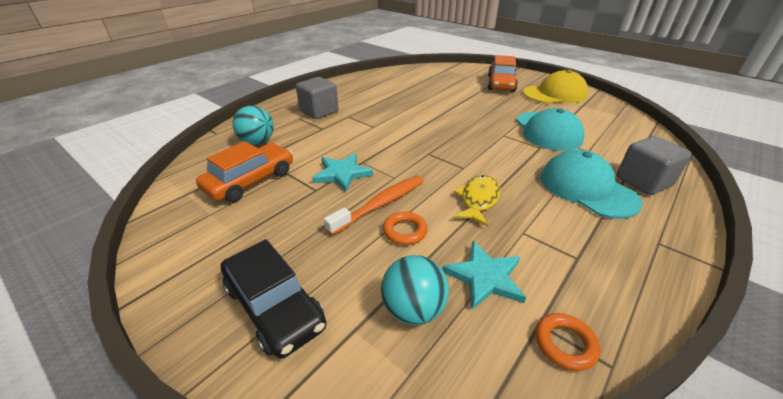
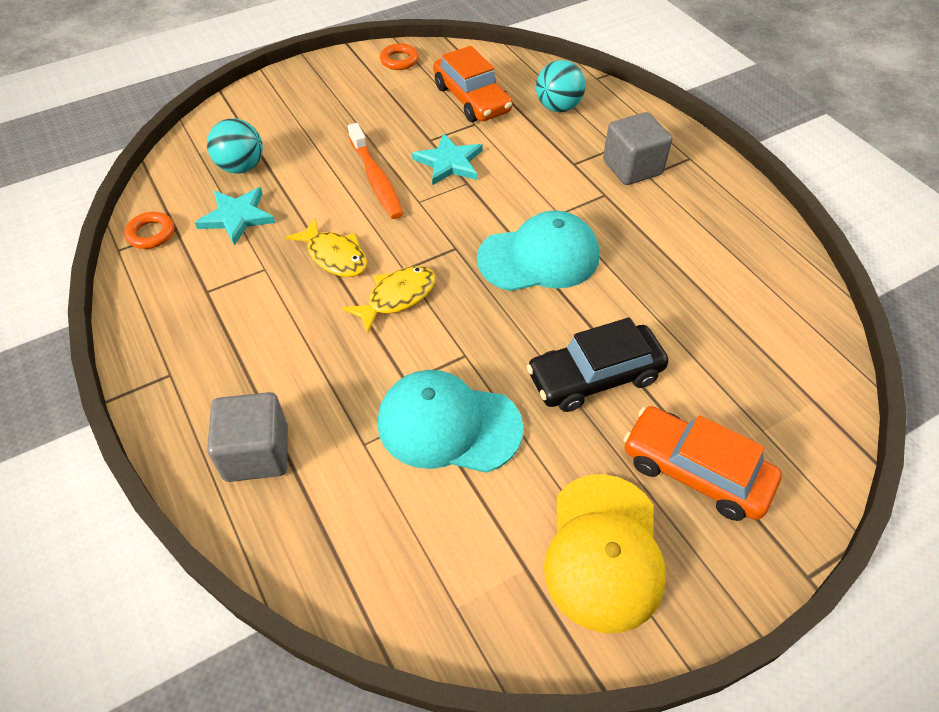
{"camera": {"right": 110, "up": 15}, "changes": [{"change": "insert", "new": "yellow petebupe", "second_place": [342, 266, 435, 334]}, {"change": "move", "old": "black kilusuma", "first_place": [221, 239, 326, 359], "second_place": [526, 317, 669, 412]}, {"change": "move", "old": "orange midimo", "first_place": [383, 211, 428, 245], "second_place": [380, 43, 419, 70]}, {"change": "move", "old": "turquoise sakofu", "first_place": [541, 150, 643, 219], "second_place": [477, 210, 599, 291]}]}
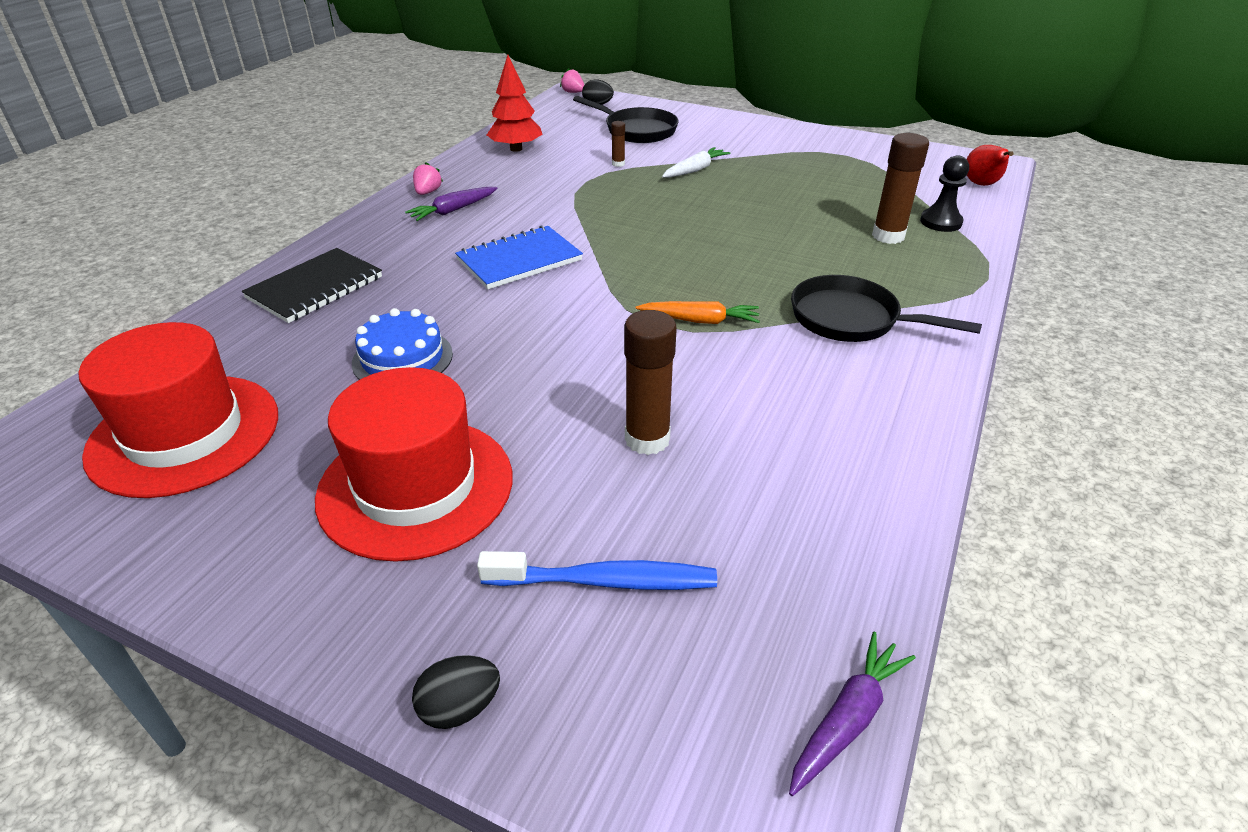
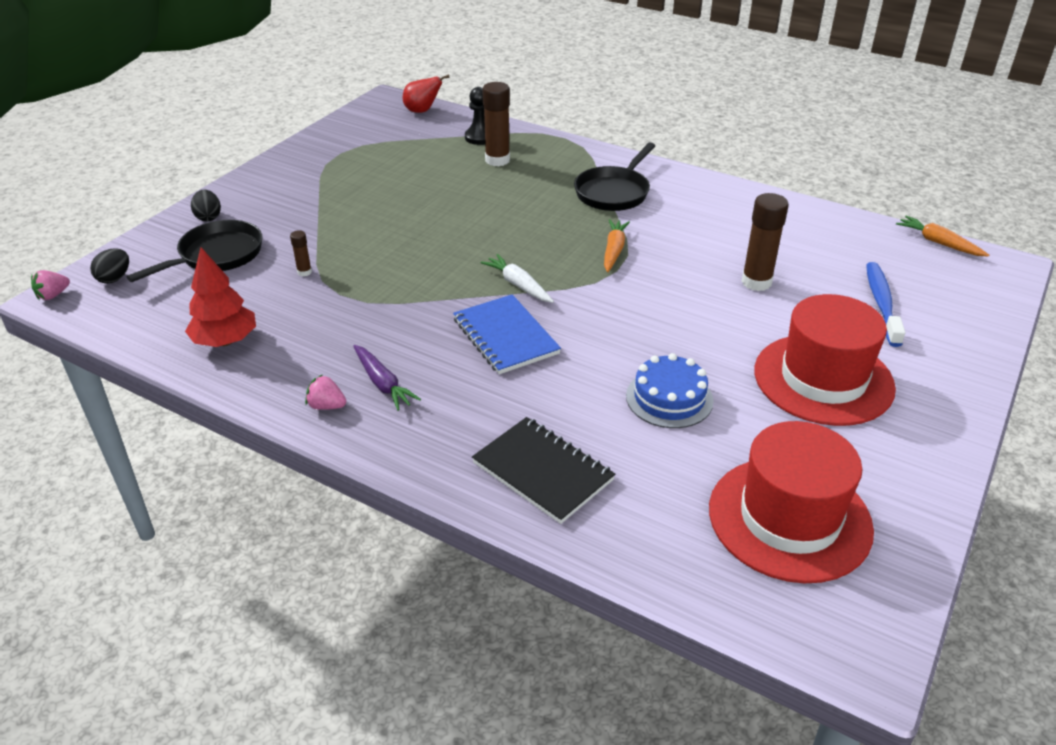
{"camera": {"right": -85, "up": 0}, "changes": [{"change": "move", "old": "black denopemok", "first_place": [412, 655, 500, 729], "second_place": [191, 190, 221, 222]}, {"change": "move", "old": "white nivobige", "first_place": [662, 147, 730, 178], "second_place": [481, 254, 554, 303]}, {"change": "recolor", "old": "purple nivobige", "new": "orange nivobige", "first_place": [789, 632, 916, 796], "second_place": [896, 216, 989, 257]}]}
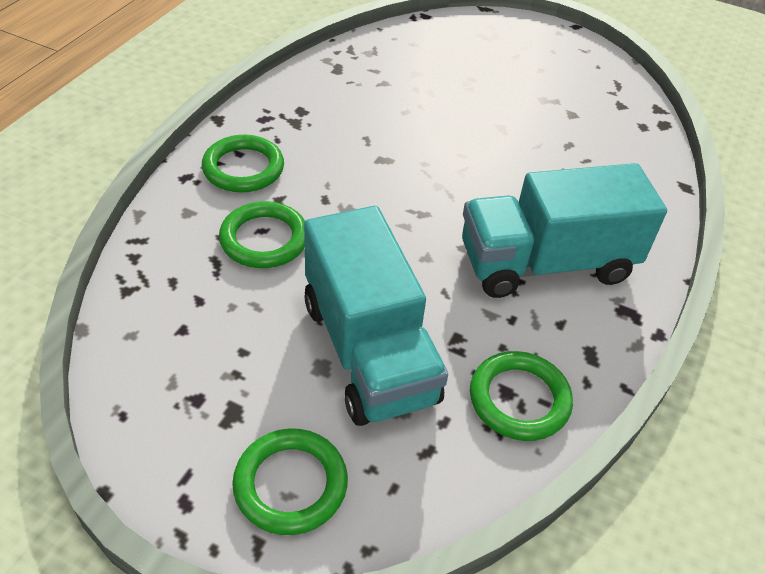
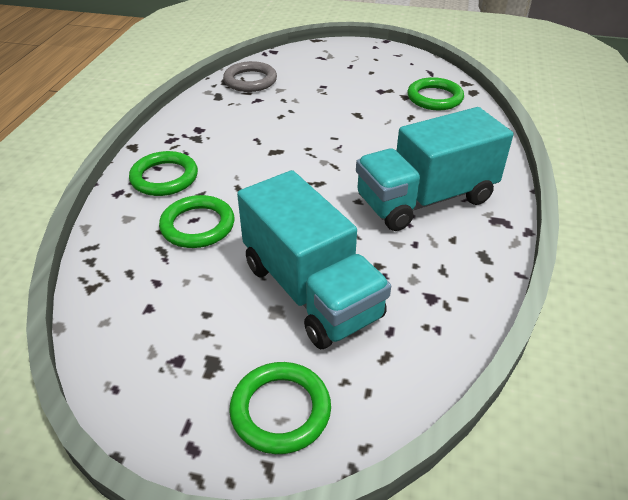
{"camera": {"right": -10, "up": -5}, "changes": [{"change": "insert", "new": "grey midimo", "second_place": [223, 61, 277, 92]}, {"change": "move", "old": "green midimo", "first_place": [470, 351, 573, 441], "second_place": [407, 77, 464, 110]}]}
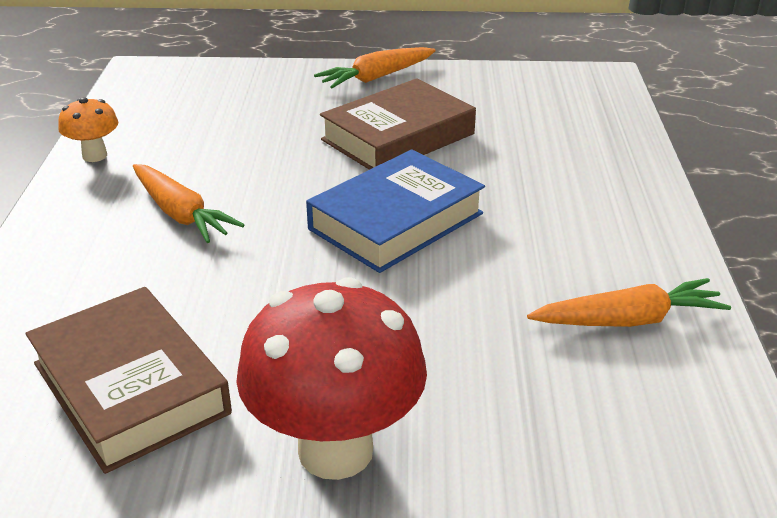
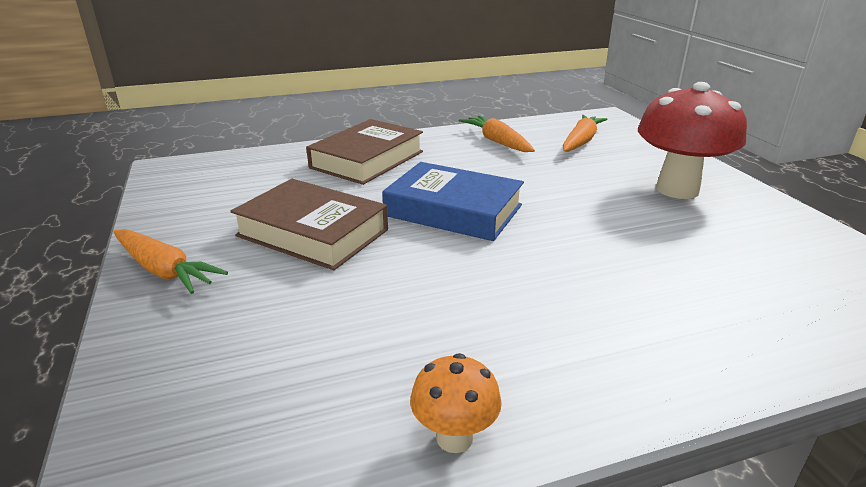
{"camera": {"right": -110, "up": -5}, "changes": [{"change": "move", "old": "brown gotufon", "first_place": [26, 287, 232, 474], "second_place": [306, 119, 423, 185]}, {"change": "move", "old": "orange nivobige", "first_place": [133, 164, 244, 243], "second_place": [563, 115, 608, 152]}]}
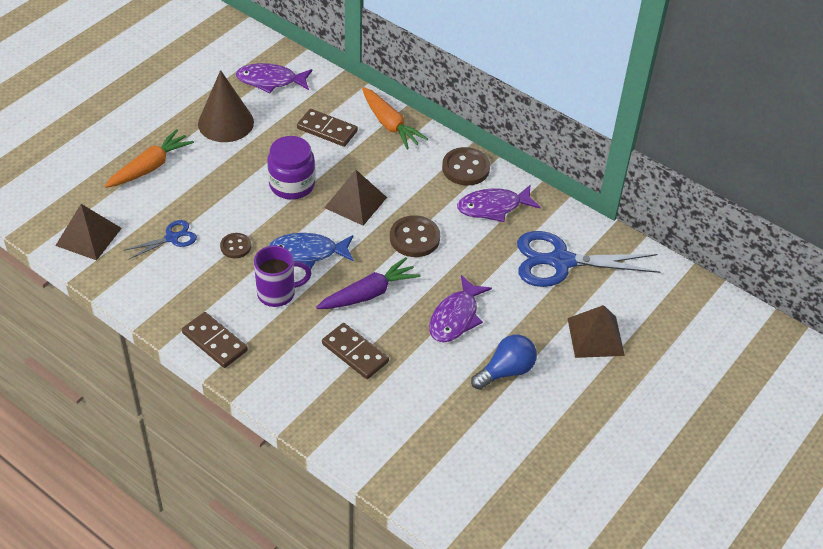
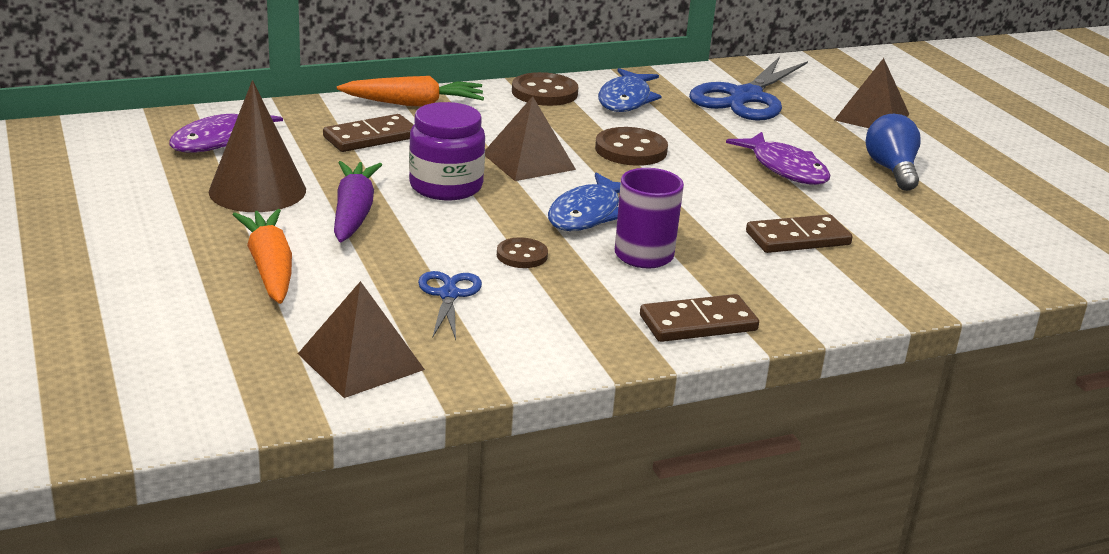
{"camera": {"right": -60, "up": -20}, "changes": [{"change": "move", "old": "purple nivobige", "first_place": [316, 257, 421, 309], "second_place": [334, 161, 382, 242]}, {"change": "recolor", "old": "purple petebupe", "new": "blue petebupe", "first_place": [457, 185, 540, 222], "second_place": [598, 68, 662, 112]}]}
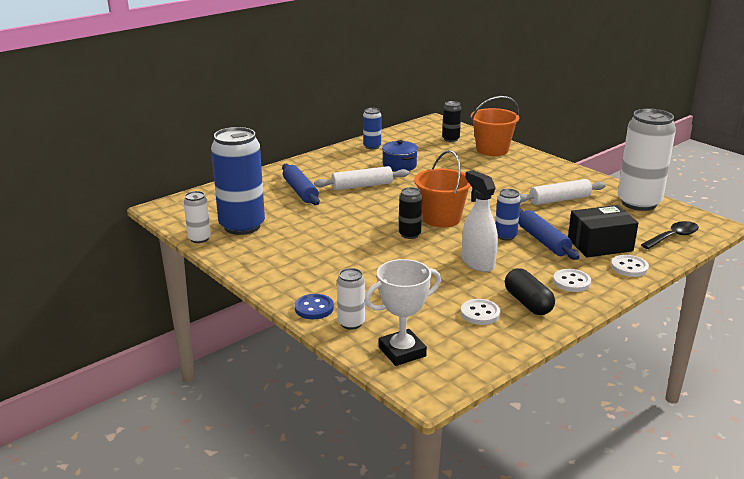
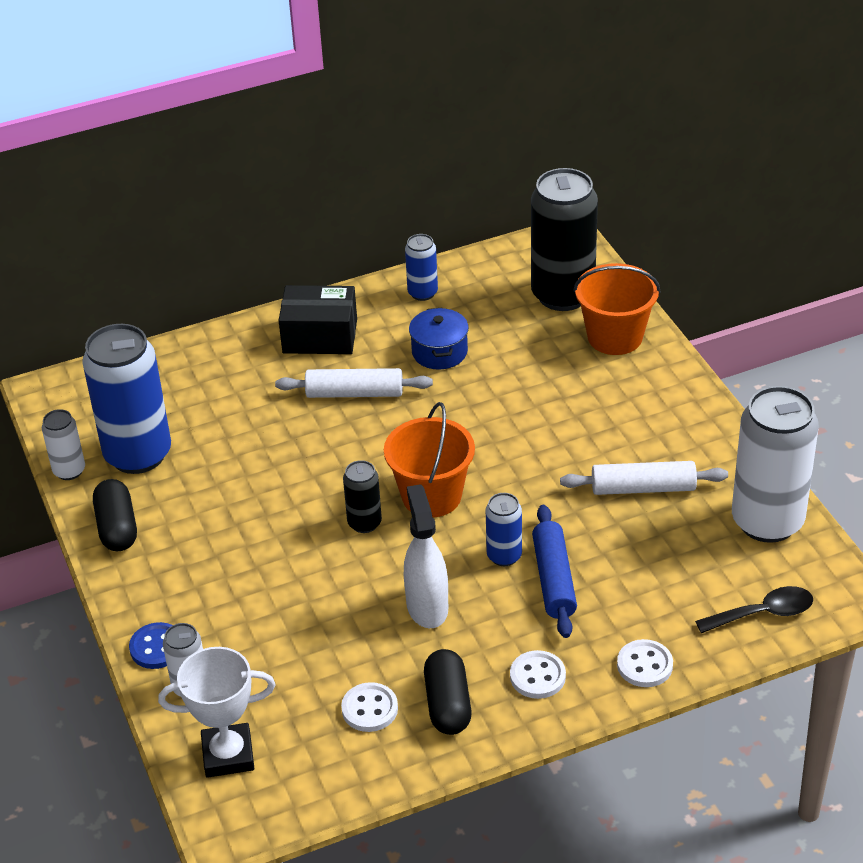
{"camera": {"right": 20, "up": 15}, "changes": [{"change": "delete", "old": "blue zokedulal", "first_place": [282, 164, 320, 205]}, {"change": "insert", "new": "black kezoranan", "second_place": [93, 479, 137, 551]}, {"change": "move", "old": "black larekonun", "first_place": [568, 205, 638, 257], "second_place": [279, 285, 357, 354]}, {"change": "resize", "old": "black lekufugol", "first_place": [442, 101, 461, 142], "second_place": [531, 168, 598, 311], "factor": 2.08}]}
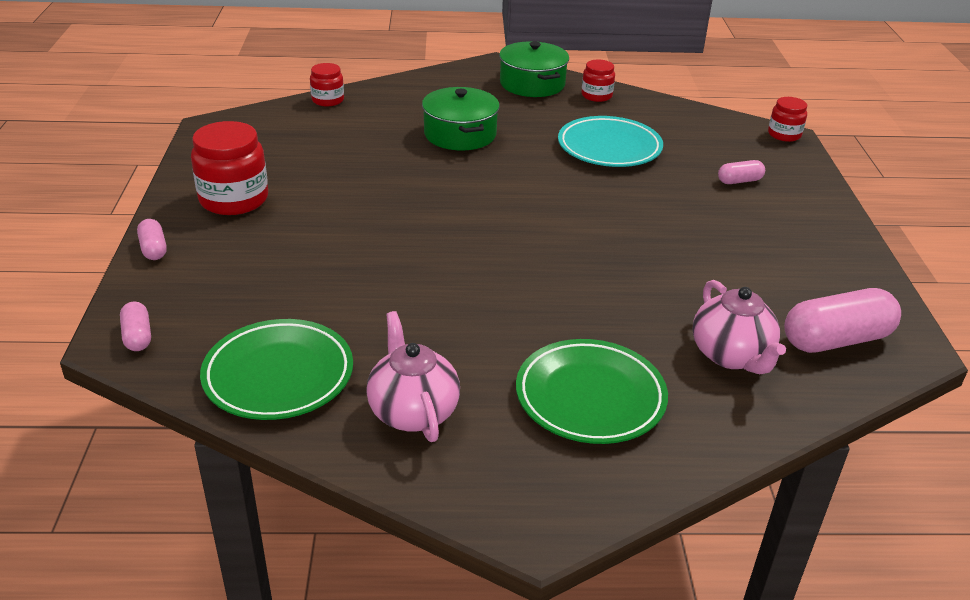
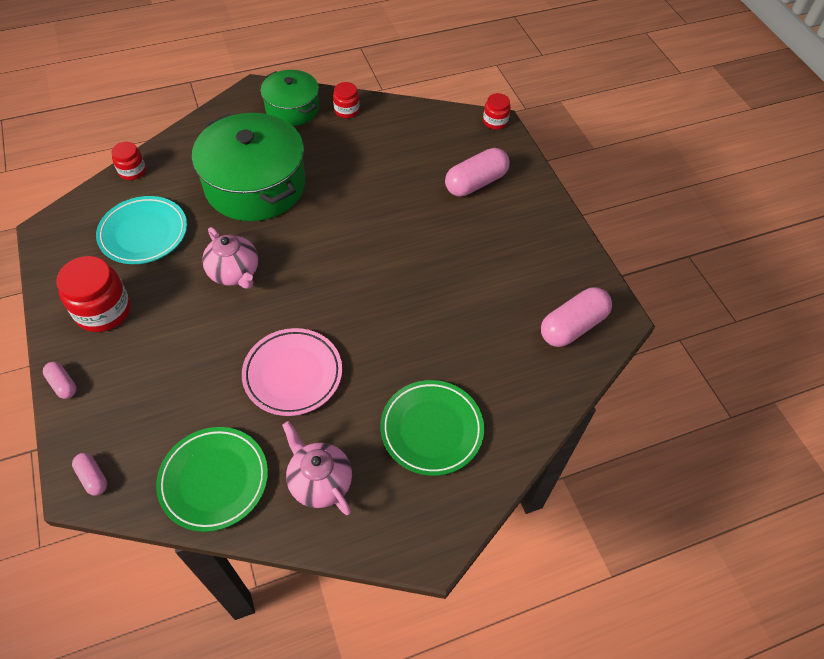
{"camera": {"right": -20, "up": 20}, "changes": [{"change": "insert", "new": "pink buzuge", "second_place": [242, 328, 342, 416]}, {"change": "move", "old": "turquoise buzuge", "first_place": [558, 116, 663, 167], "second_place": [96, 196, 187, 264]}, {"change": "move", "old": "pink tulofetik", "first_place": [692, 280, 786, 374], "second_place": [202, 227, 258, 289]}, {"change": "resize", "old": "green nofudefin", "first_place": [422, 87, 500, 151], "second_place": [192, 113, 306, 221], "factor": 1.72}, {"change": "resize", "old": "pink kezoranan", "first_place": [718, 160, 765, 184], "second_place": [445, 148, 510, 197], "factor": 1.97}]}
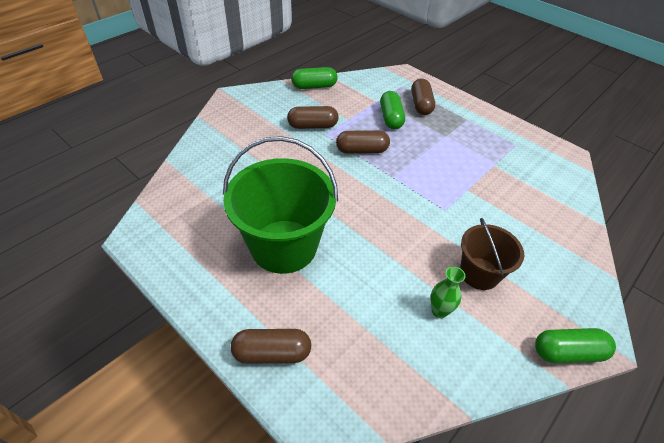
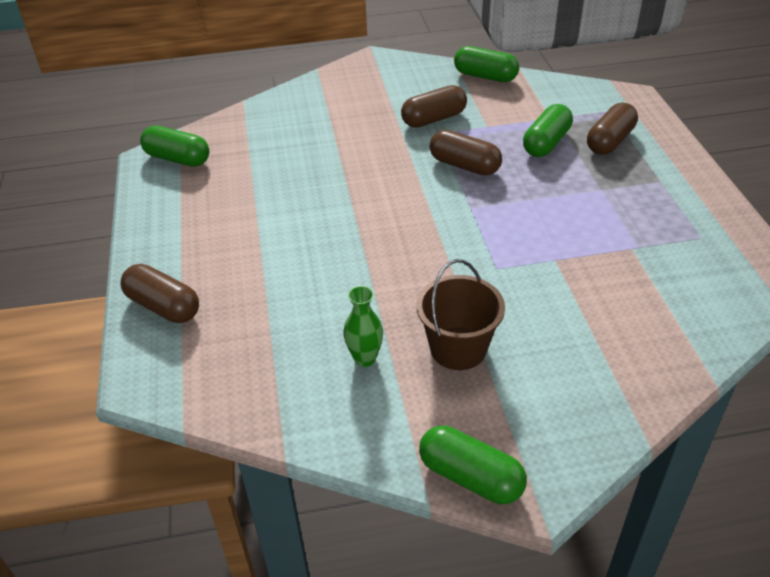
{"camera": {"right": 40, "up": -5}, "changes": [{"change": "delete", "old": "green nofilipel", "first_place": [223, 136, 338, 274]}, {"change": "insert", "new": "green kezoranan", "second_place": [140, 126, 209, 167]}, {"change": "rotate", "old": "brown kezoranan", "first_place": [287, 106, 339, 129], "second_place": [401, 85, 467, 128], "degrees": -60}]}
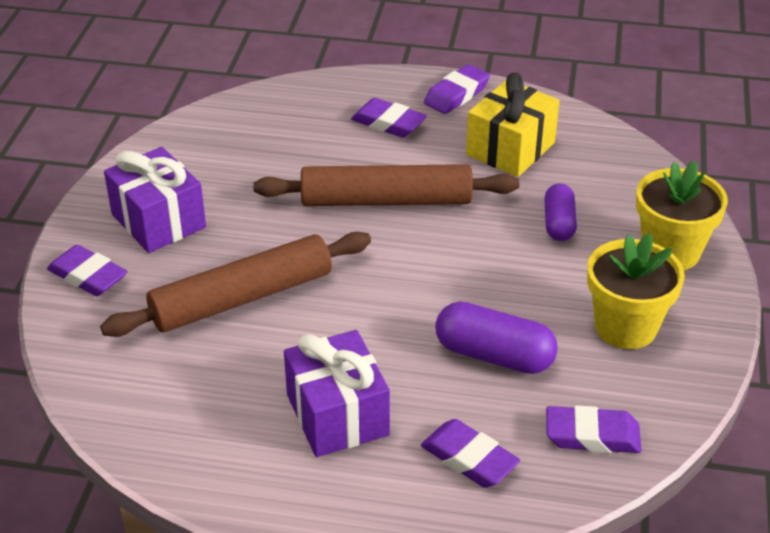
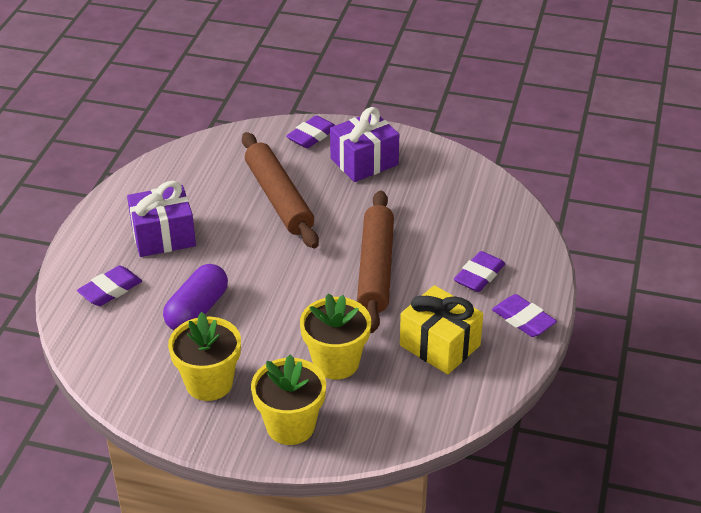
{"camera": {"right": 95, "up": 0}, "changes": [{"change": "delete", "old": "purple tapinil", "first_place": [546, 405, 641, 453]}, {"change": "replace", "old": "purple kezoranan", "new": "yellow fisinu", "first_place": [544, 183, 577, 241], "second_place": [300, 293, 371, 380]}]}
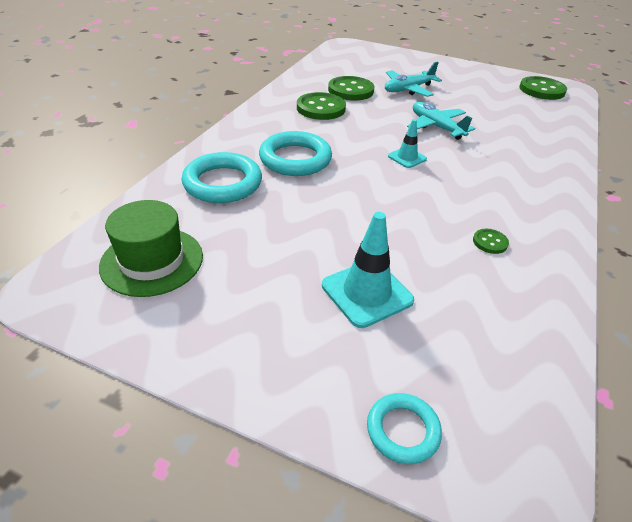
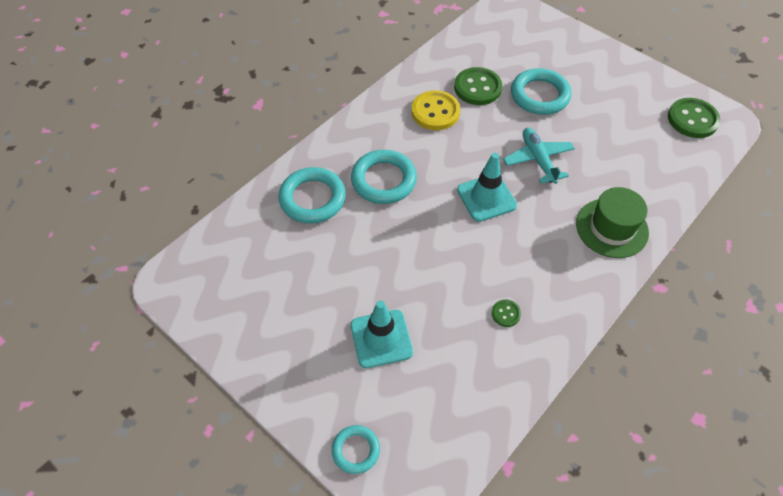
{"camera": {"right": 20, "up": 15}, "changes": [{"change": "move", "old": "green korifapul", "first_place": [99, 200, 203, 297], "second_place": [576, 187, 649, 258]}, {"change": "replace", "old": "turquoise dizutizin", "new": "turquoise midimo", "first_place": [385, 61, 442, 97], "second_place": [511, 68, 572, 115]}, {"change": "recolor", "old": "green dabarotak", "new": "yellow dabarotak", "first_place": [297, 92, 346, 120], "second_place": [412, 90, 460, 130]}, {"change": "resize", "old": "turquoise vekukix", "first_place": [388, 119, 427, 168], "second_place": [457, 153, 517, 222], "factor": 1.71}]}
